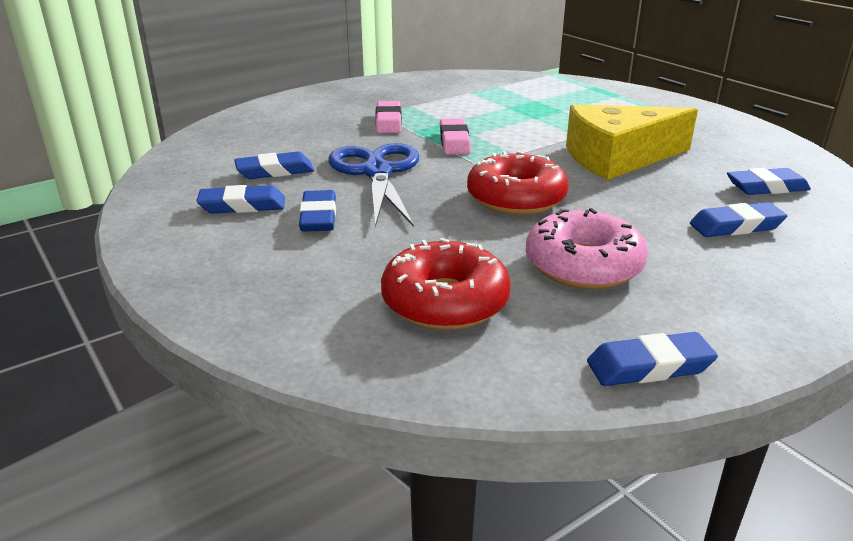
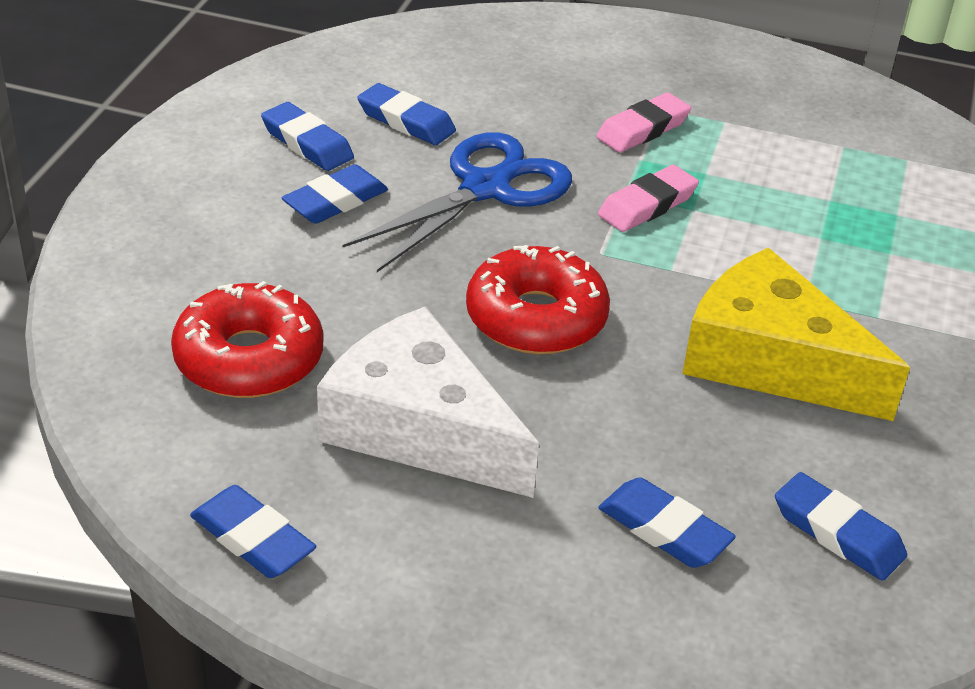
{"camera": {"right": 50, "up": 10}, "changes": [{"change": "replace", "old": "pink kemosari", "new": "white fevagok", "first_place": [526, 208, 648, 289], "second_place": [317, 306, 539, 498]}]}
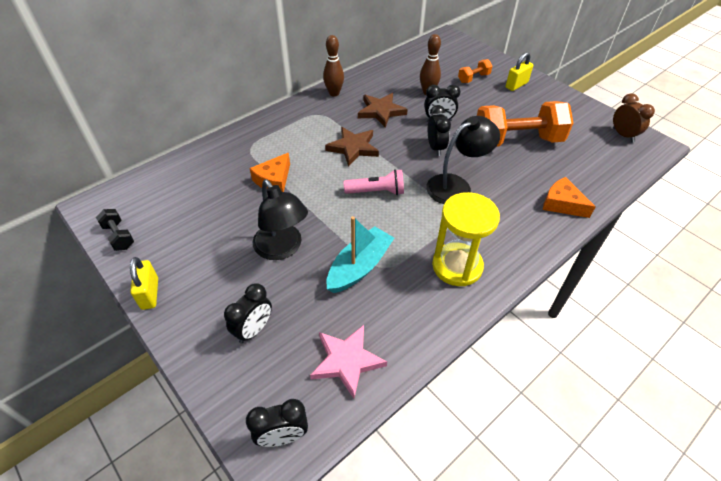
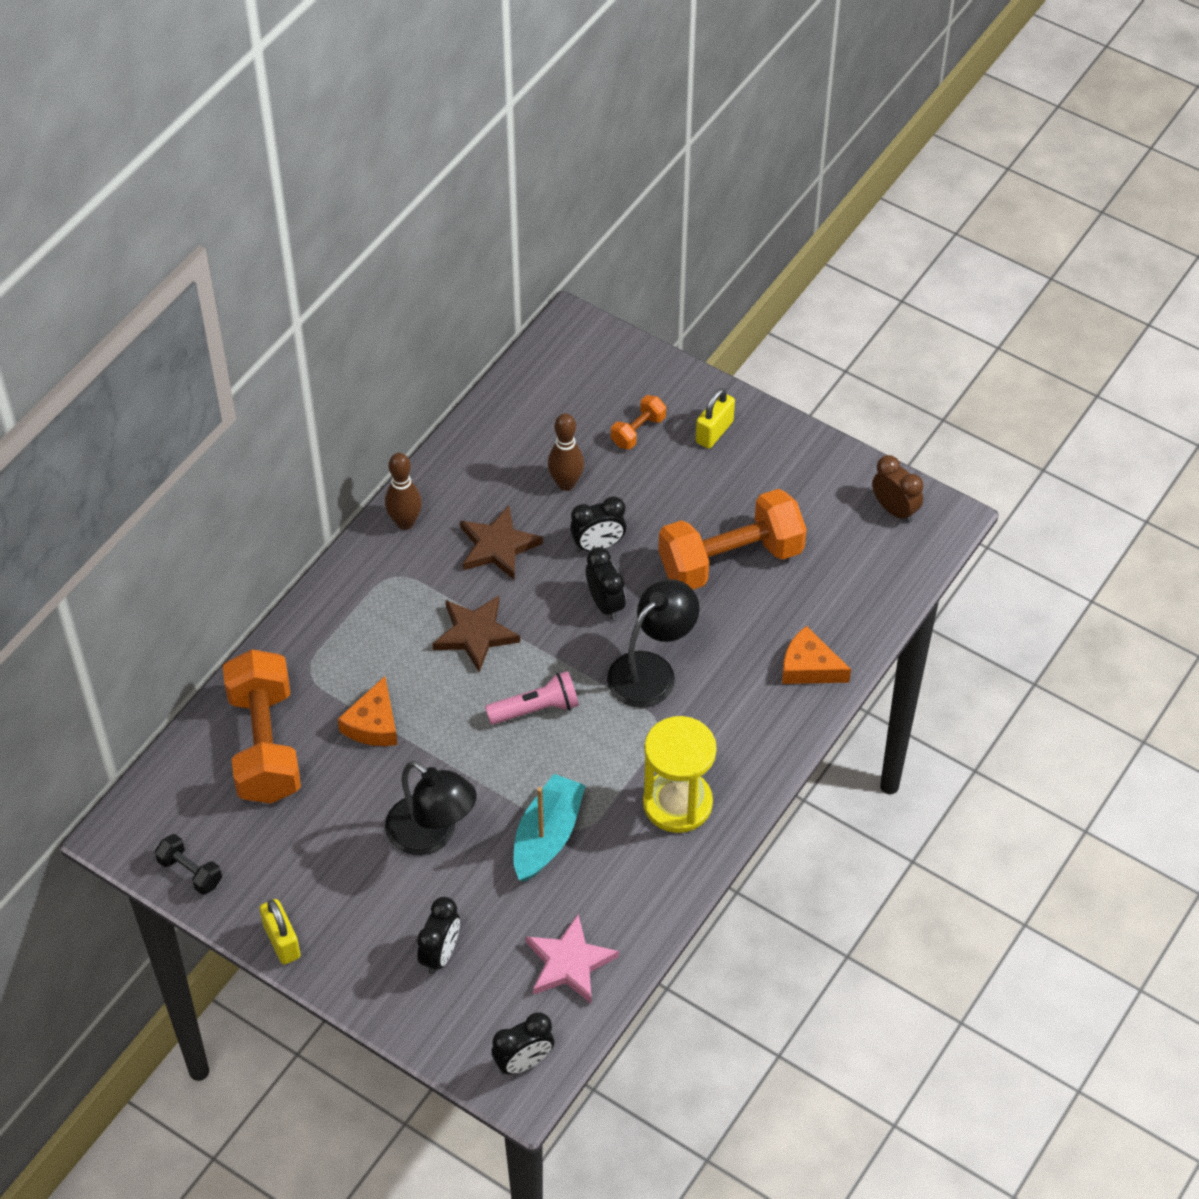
{"camera": {"right": -15, "up": 5}, "changes": [{"change": "insert", "new": "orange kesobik", "second_place": [223, 649, 301, 803]}]}
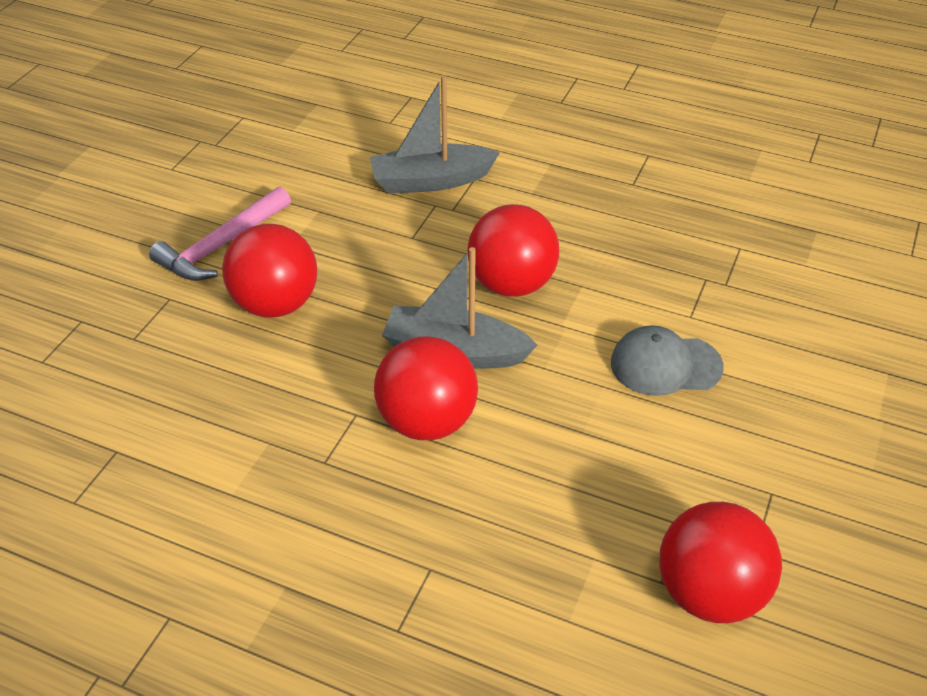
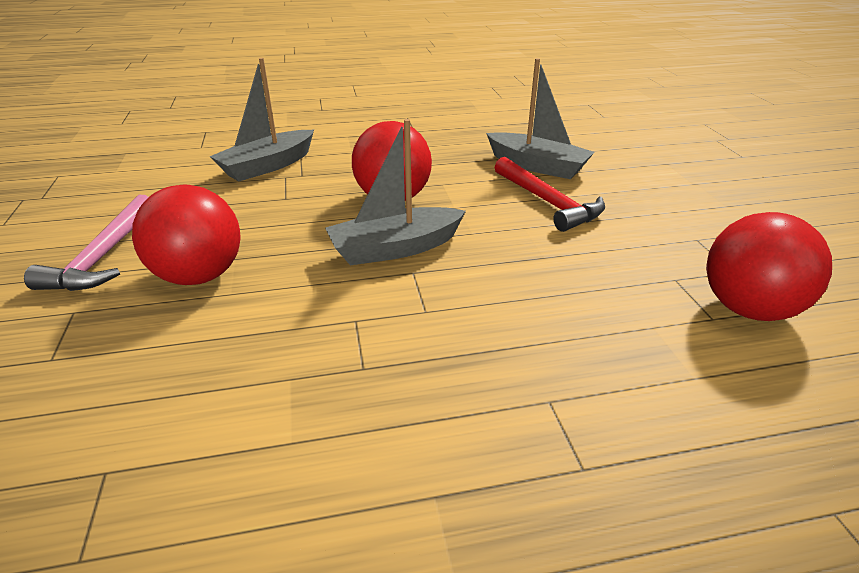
{"camera": {"right": -35, "up": -10}, "changes": [{"change": "delete", "old": "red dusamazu", "first_place": [374, 336, 478, 440]}, {"change": "insert", "new": "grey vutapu", "second_place": [486, 58, 595, 179]}, {"change": "replace", "old": "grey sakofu", "new": "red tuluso", "first_place": [611, 325, 724, 396], "second_place": [495, 157, 605, 232]}]}
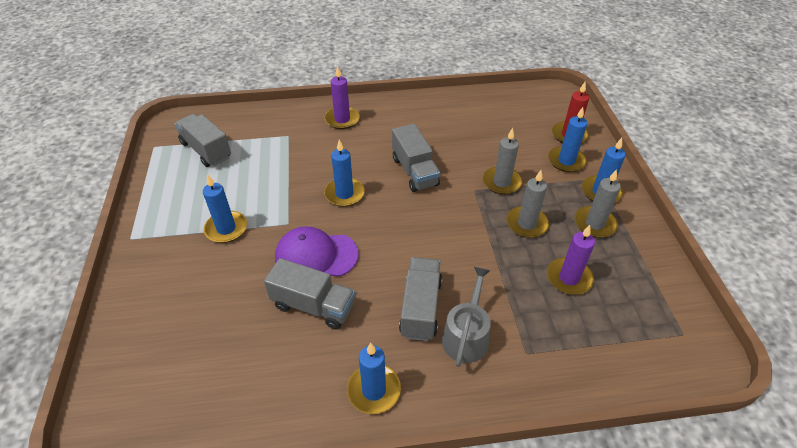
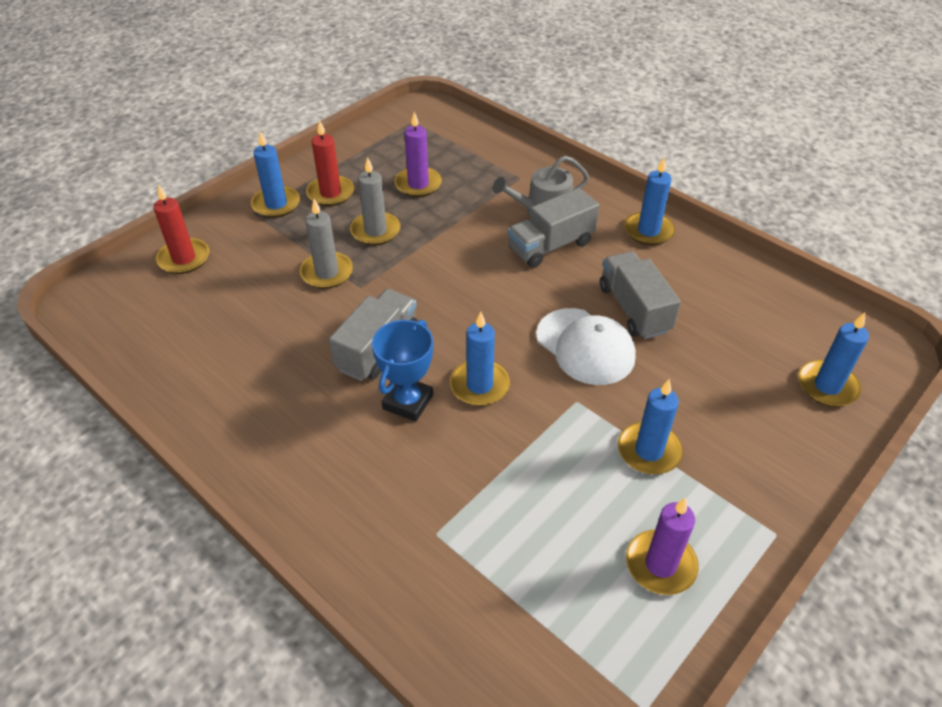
{"camera": {"right": -130, "up": 0}, "changes": [{"change": "delete", "old": "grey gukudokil", "first_place": [175, 114, 231, 167]}, {"change": "insert", "new": "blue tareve", "second_place": [372, 320, 433, 422]}, {"change": "move", "old": "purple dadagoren", "first_place": [325, 66, 360, 129], "second_place": [626, 498, 699, 595]}, {"change": "move", "old": "blue dadagoren", "first_place": [548, 107, 587, 172], "second_place": [798, 312, 869, 407]}, {"change": "recolor", "old": "purple sakofu", "new": "white sakofu", "first_place": [275, 226, 359, 276], "second_place": [536, 308, 636, 385]}, {"change": "recolor", "old": "grey dadagoren", "new": "red dadagoren", "first_place": [574, 169, 621, 238], "second_place": [306, 120, 354, 206]}]}
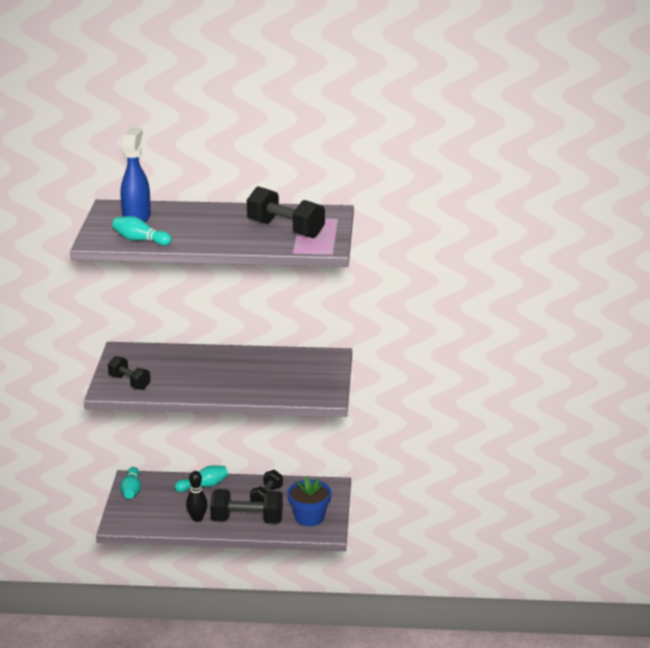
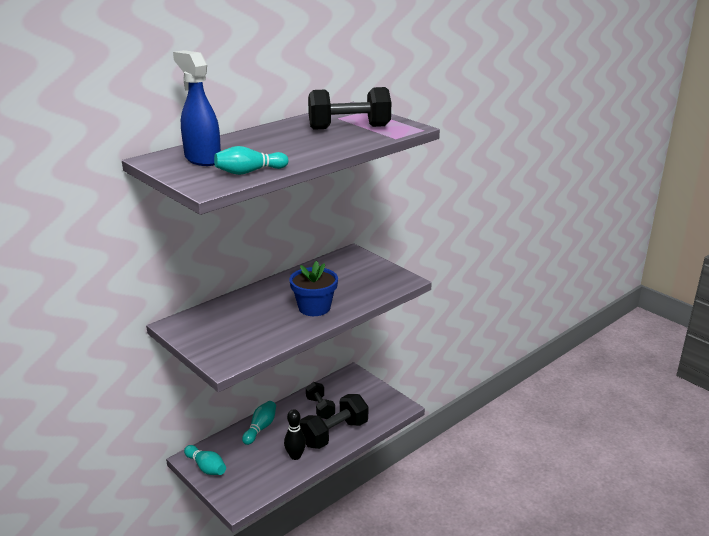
{"camera": {"right": -45, "up": 0}, "changes": [{"change": "delete", "old": "black kesobik", "first_place": [108, 356, 151, 390]}, {"change": "move", "old": "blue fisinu", "first_place": [287, 476, 331, 526], "second_place": [290, 261, 338, 316]}]}
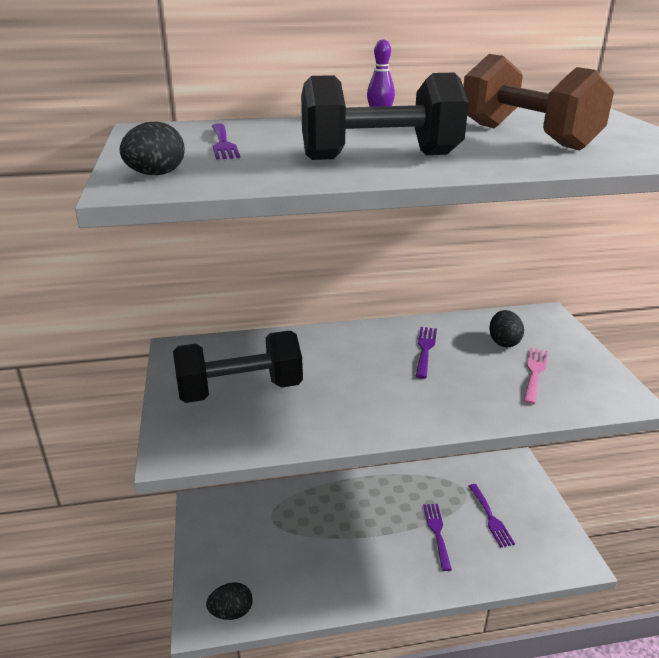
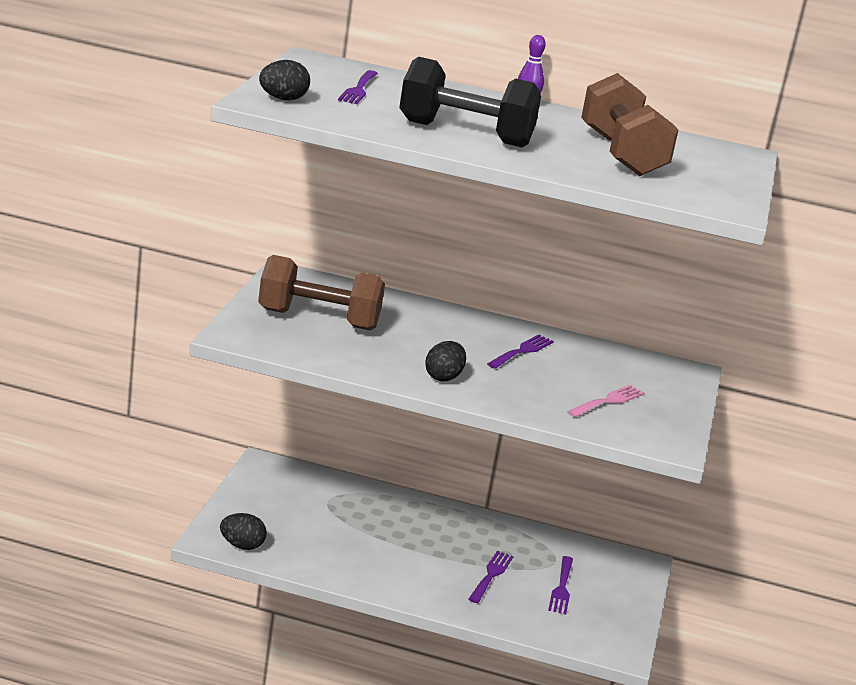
{"camera": {"right": 20, "up": -5}, "changes": [{"change": "move", "old": "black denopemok", "first_place": [489, 310, 524, 347], "second_place": [425, 341, 466, 381]}, {"change": "recolor", "old": "black kesobik", "new": "brown kesobik", "first_place": [173, 331, 303, 403], "second_place": [258, 255, 385, 331]}]}
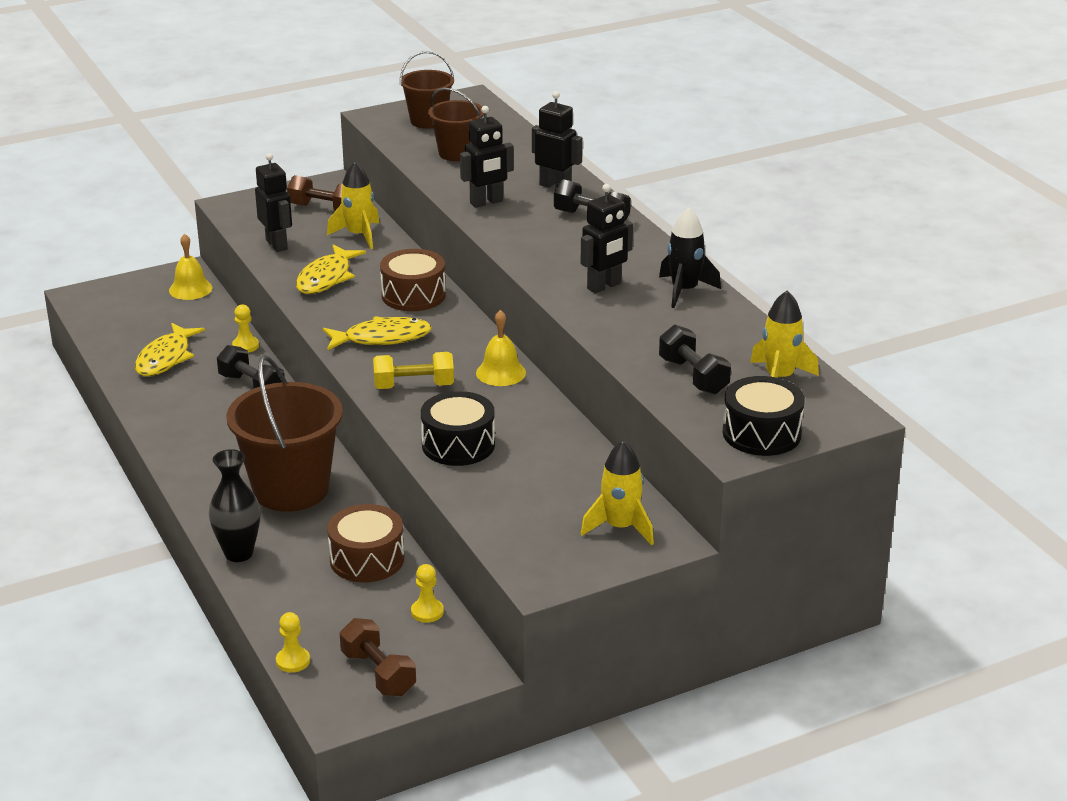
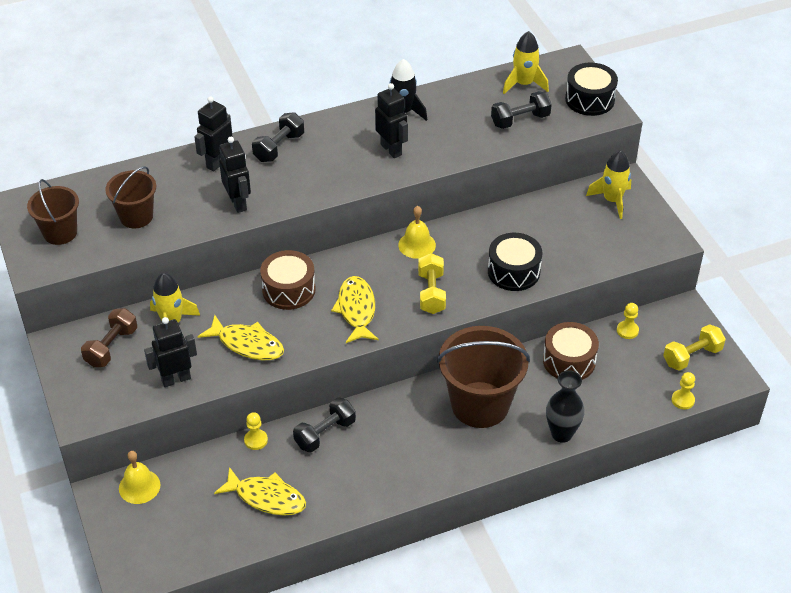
{"camera": {"right": -85, "up": 15}, "changes": [{"change": "recolor", "old": "brown kesobik", "new": "yellow kesobik", "first_place": [340, 618, 416, 696], "second_place": [663, 324, 726, 371]}]}
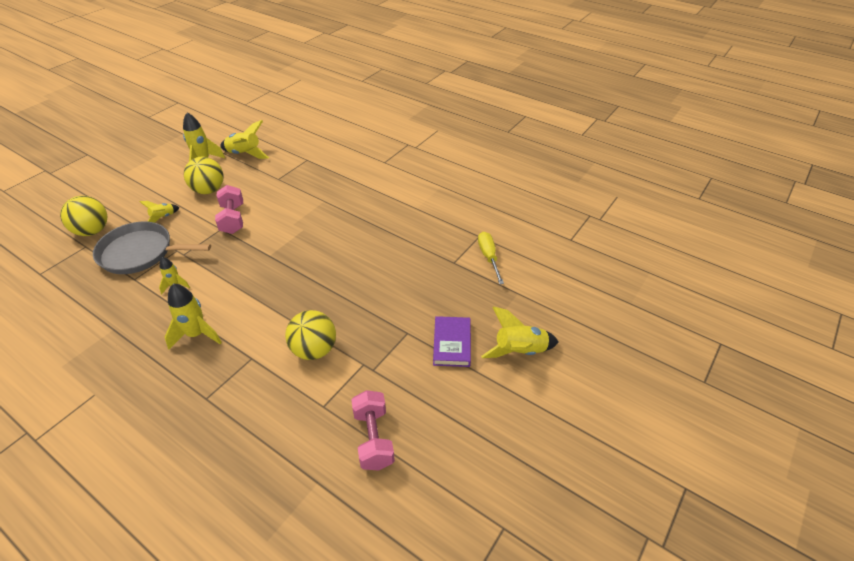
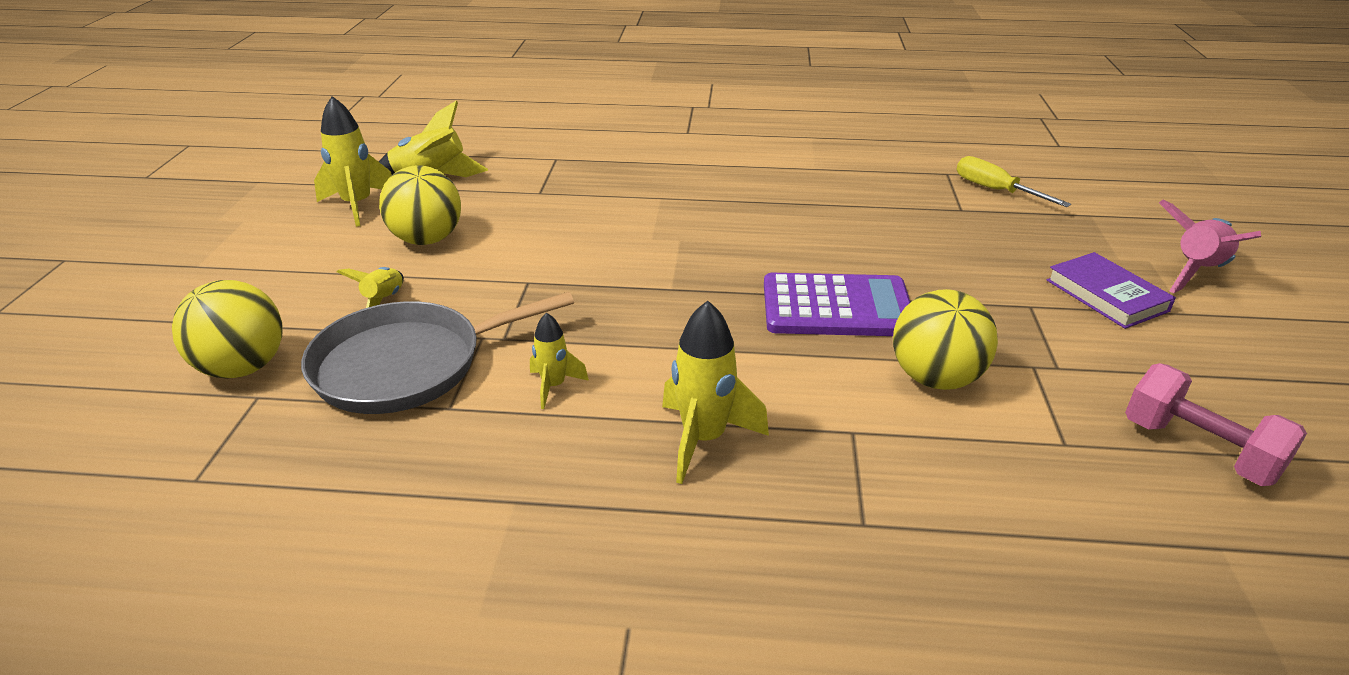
{"camera": {"right": -30, "up": -10}, "changes": [{"change": "delete", "old": "pink kesobik", "first_place": [215, 185, 243, 234]}, {"change": "insert", "new": "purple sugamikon", "second_place": [764, 273, 911, 336]}, {"change": "recolor", "old": "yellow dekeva", "new": "pink dekeva", "first_place": [481, 307, 558, 358], "second_place": [1159, 200, 1261, 293]}]}
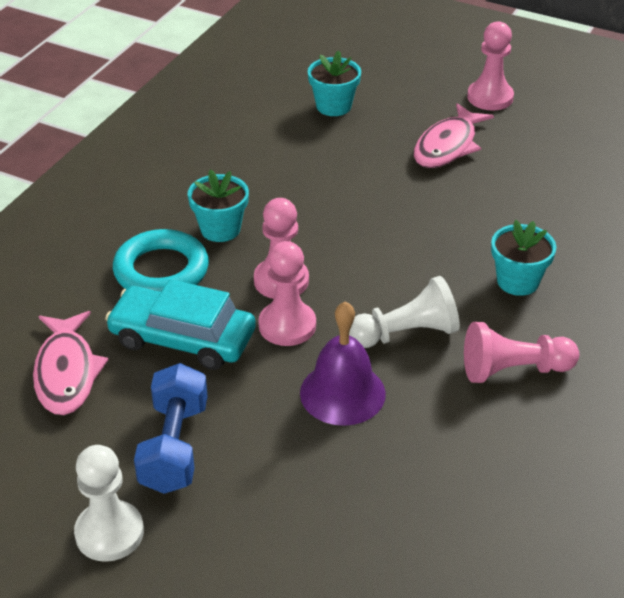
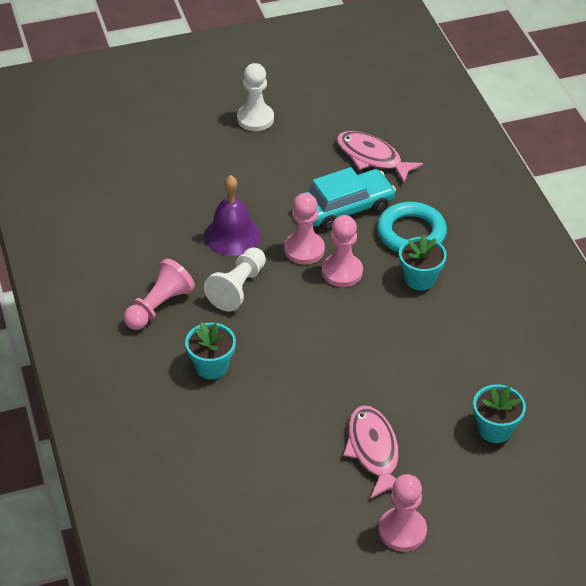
{"camera": {"right": 135, "up": 5}, "changes": [{"change": "delete", "old": "blue kesobik", "first_place": [134, 363, 208, 494]}]}
